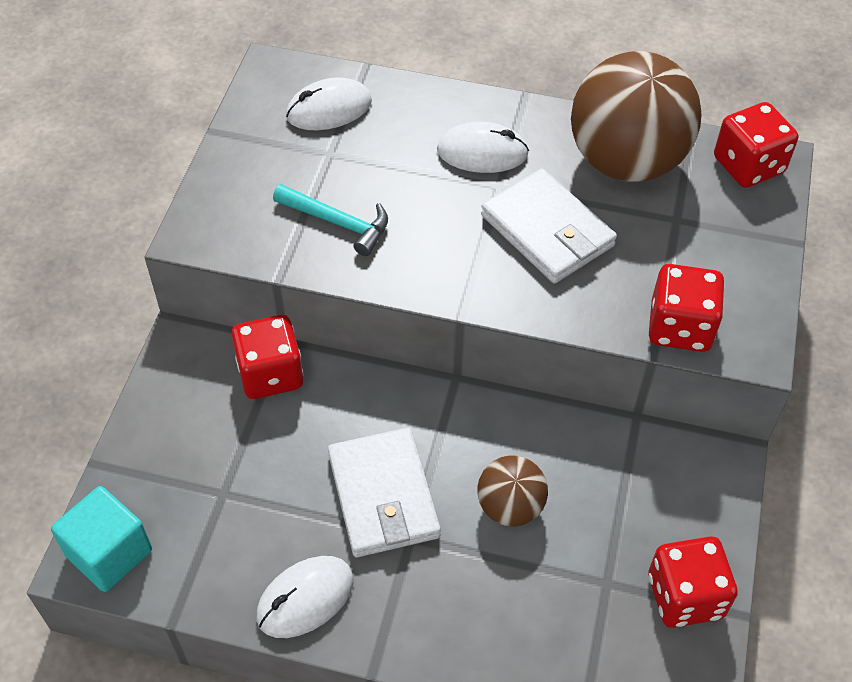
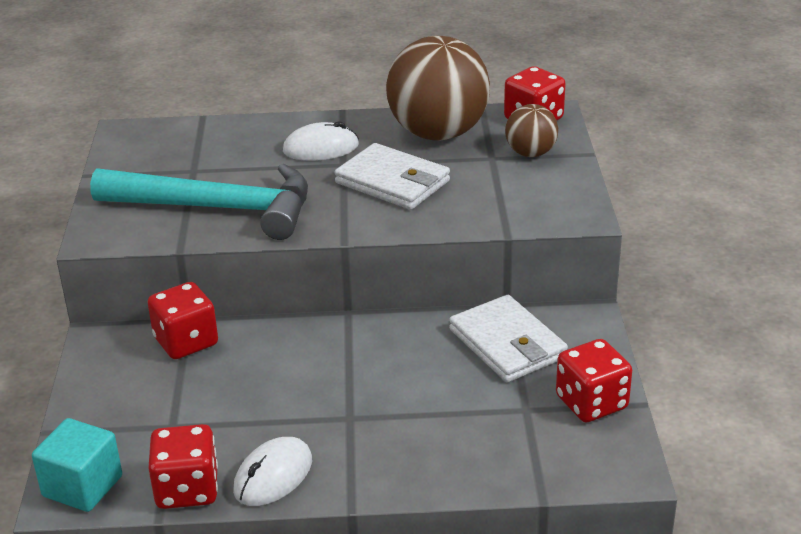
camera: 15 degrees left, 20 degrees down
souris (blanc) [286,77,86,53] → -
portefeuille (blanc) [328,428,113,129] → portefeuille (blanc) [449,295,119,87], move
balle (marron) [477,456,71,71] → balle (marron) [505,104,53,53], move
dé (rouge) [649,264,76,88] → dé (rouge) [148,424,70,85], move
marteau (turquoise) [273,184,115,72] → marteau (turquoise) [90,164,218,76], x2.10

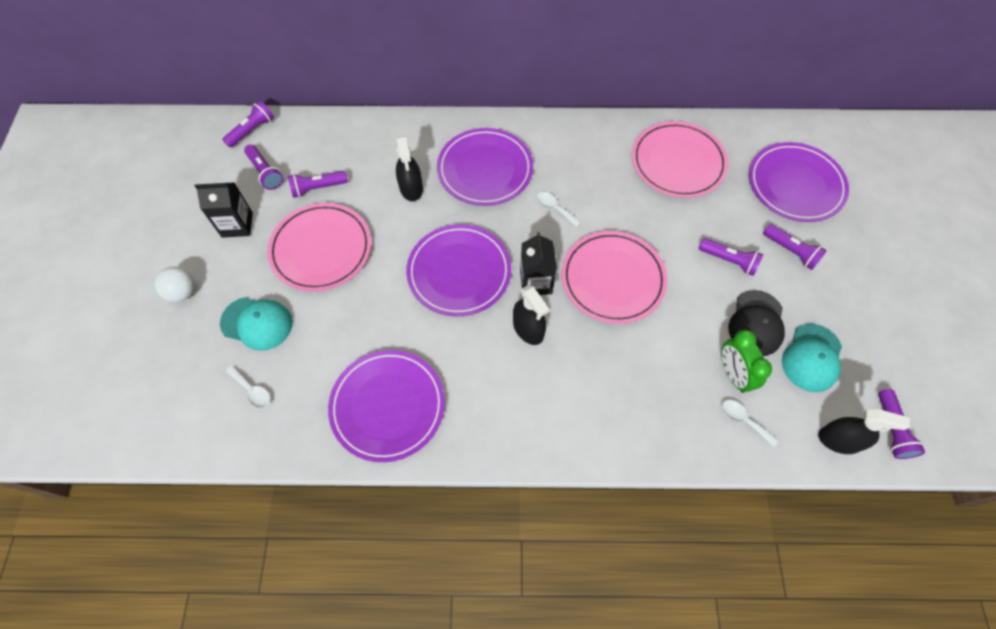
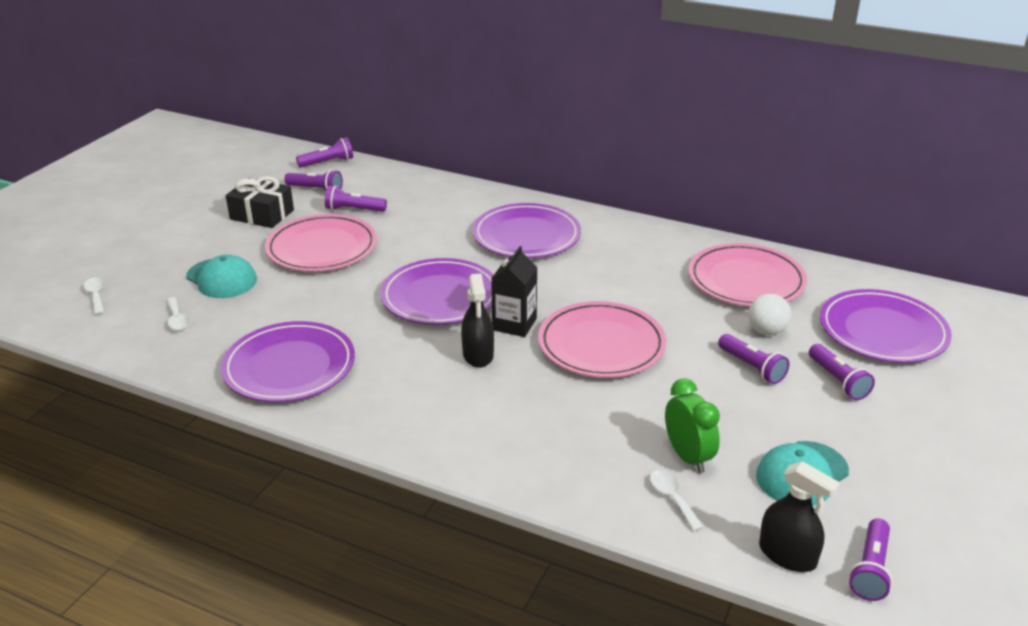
camera: 25 degrees right, 30 degrees down
vaporisateur (noir) [396,136,27,65] → -
casquette (noir) [729,290,56,66] → -
balle (blanc) [155,266,40,36] → balle (blanc) [748,294,43,41], move
cuillère (blanc) [537,192,45,35] → cuillère (blanc) [83,277,21,38], move
brique de lait (noir) [195,182,58,56] → cadeau (noir) [226,176,68,52]
lampe de poche (violet) [244,145,39,45] → lampe de poche (violet) [284,170,59,20], 60 degrees counterclockwise
réveil (vert) [721,330,51,63] → réveil (vert) [665,378,55,95], 150 degrees clockwise

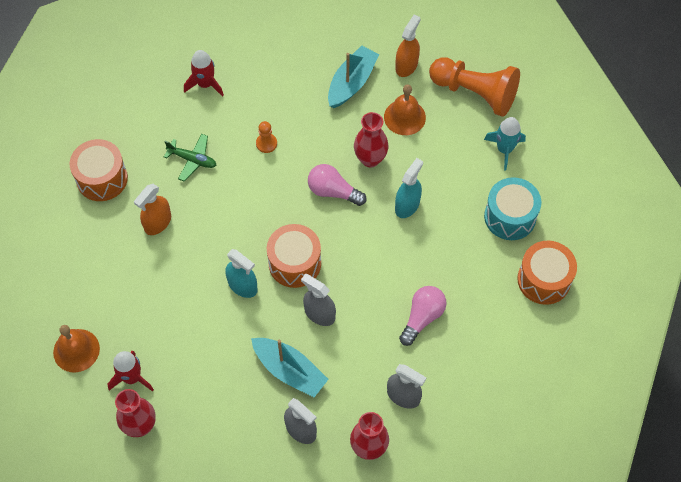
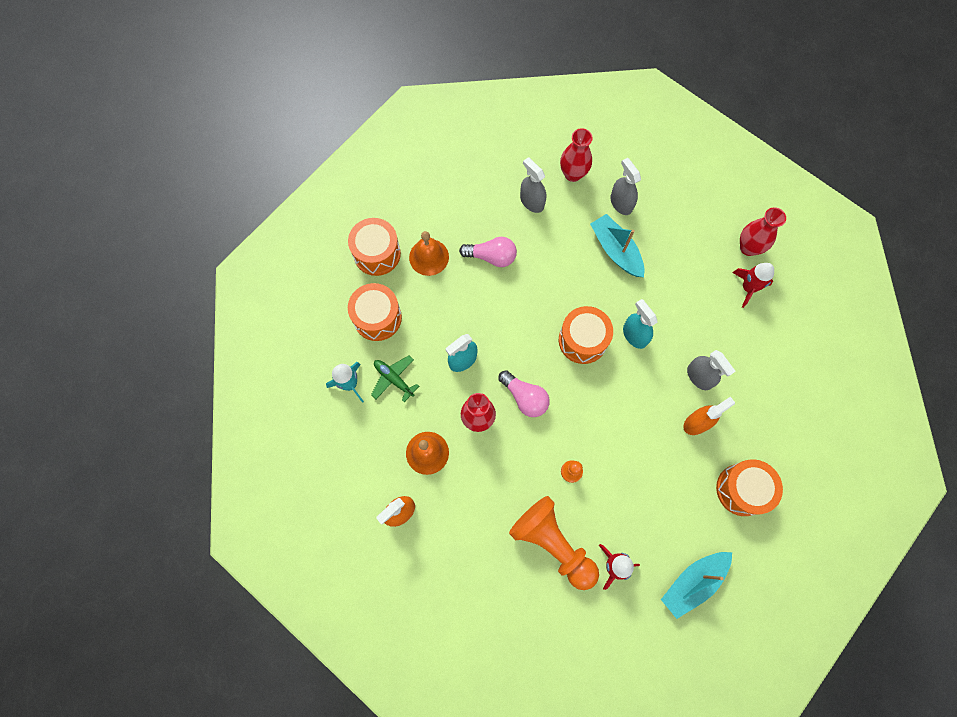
camera: 160 degrees left, 10 degrees up
cloche (orange) [53,325,47,47] → cloche (orange) [409,231,40,45], move
avion (vert) [164,134,52,48] → avion (vert) [371,356,48,46], move
vaporisateur (gris) [301,274,35,52] → vaporisateur (gris) [687,350,49,40], move
bateau (turquoise) [328,45,51,63] → bateau (turquoise) [661,552,71,67], move
pion (orange) [429,57,91,60] → pion (orange) [509,496,90,94], move
tambour (turquoise) [484,177,57,63] → tambour (orange) [348,283,54,58]
ampoule (rose) [399,286,48,60] → ampoule (rose) [459,237,58,30], 135 degrees counterclockwise

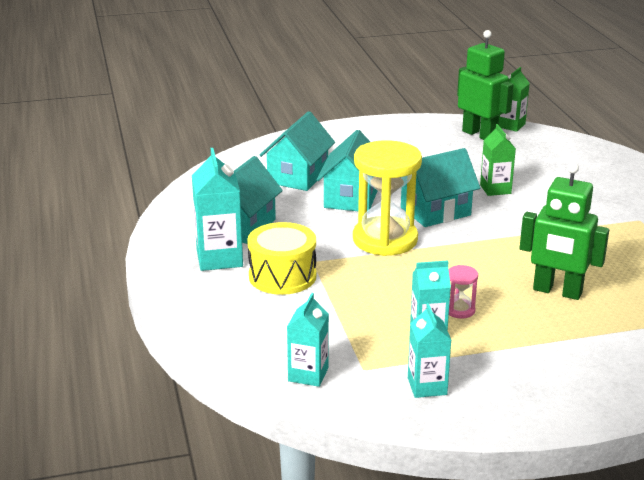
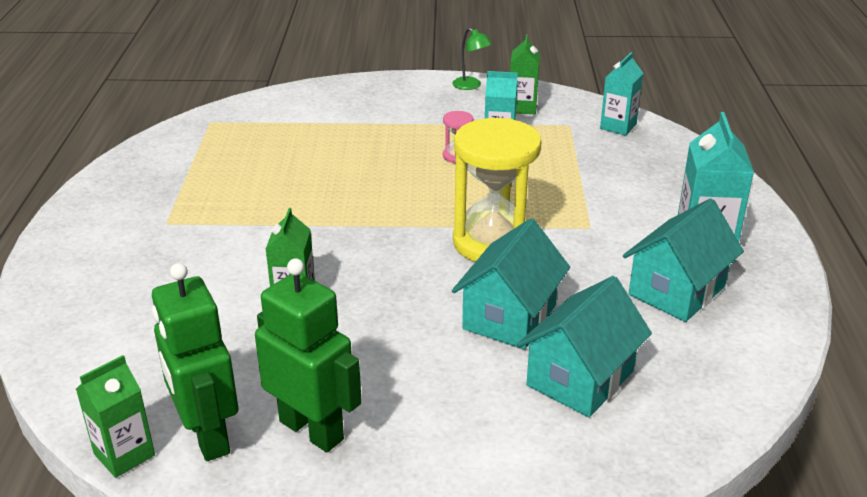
camera: 165 degrees left, 5 degrees up
tambour (jaune) [247,222,69,73] → -
maison (turquoise) [401,148,79,79] → -
- → lampe (vert) [452,28,40,62]
robot (vert) [520,163,89,137] → robot (vert) [255,258,107,194], move
brique de lait (turquoise) [408,303,43,95] → brique de lait (vert) [510,34,30,80]

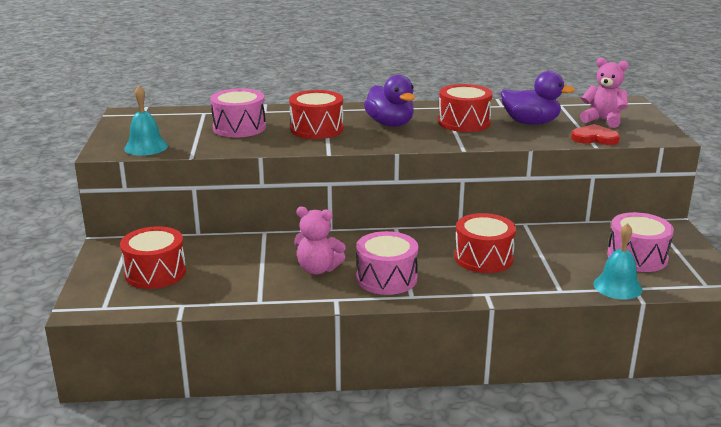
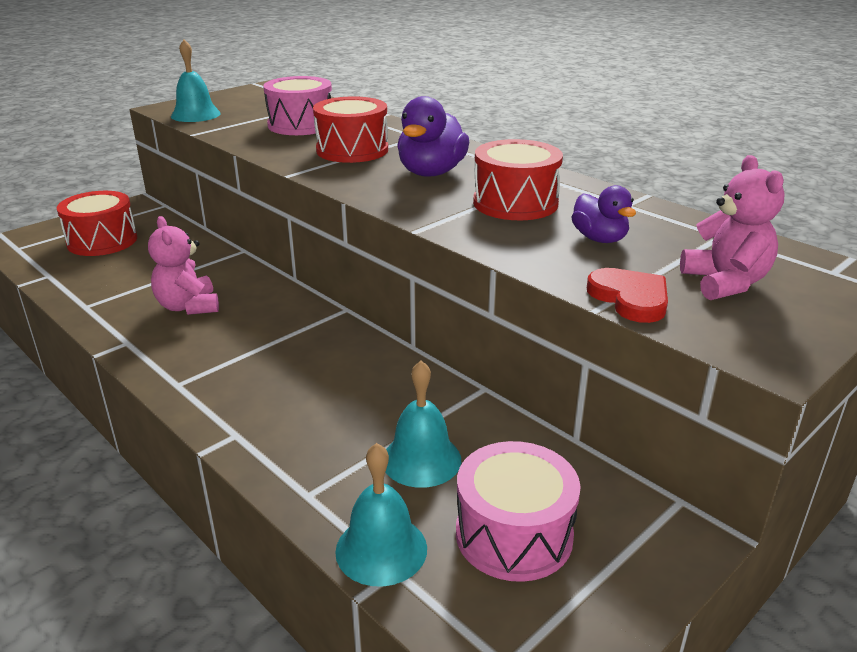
camera: 50 degrees right, 5 degrees up
tambour (rose) [356,231,62,64] → -
tambour (rouge) [454,213,62,60] → -
- → cloche (turquoise) [386,361,75,127]
canard (violet) [501,71,74,54] → canard (violet) [571,185,65,58], x0.63

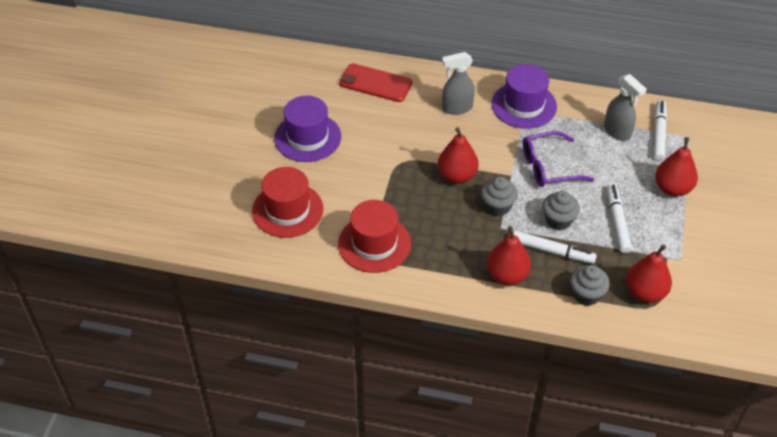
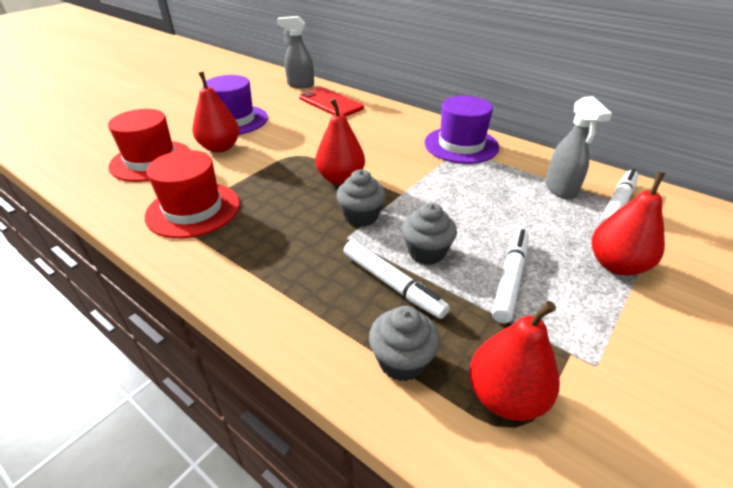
camera: 25 degrees right, 10 degrees down
lunettes (violet) [523,131,71,56] → -
vaporisateur (gris) [442,52,33,63] → vaporisateur (gris) [277,16,37,72], move
poire (rouge) [487,226,44,59] → poire (rouge) [193,72,46,81], move

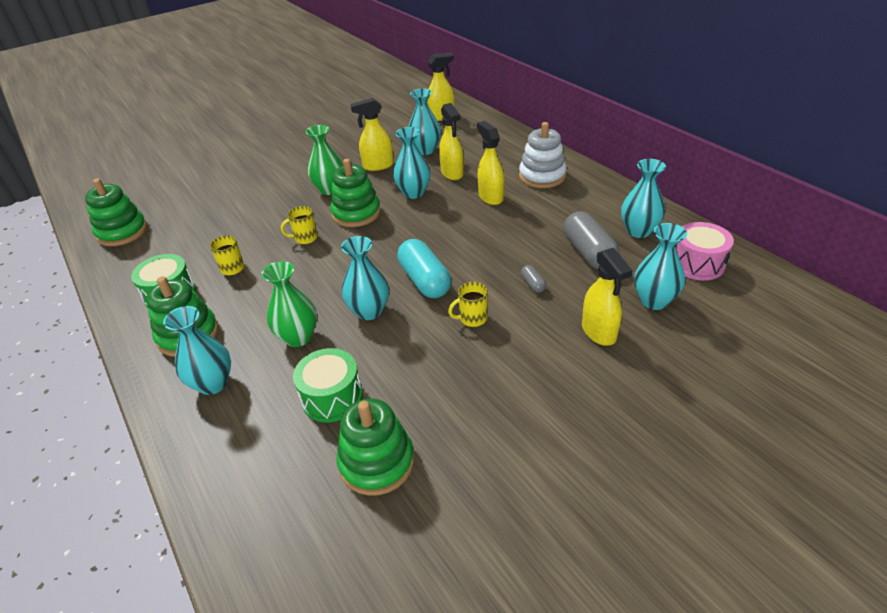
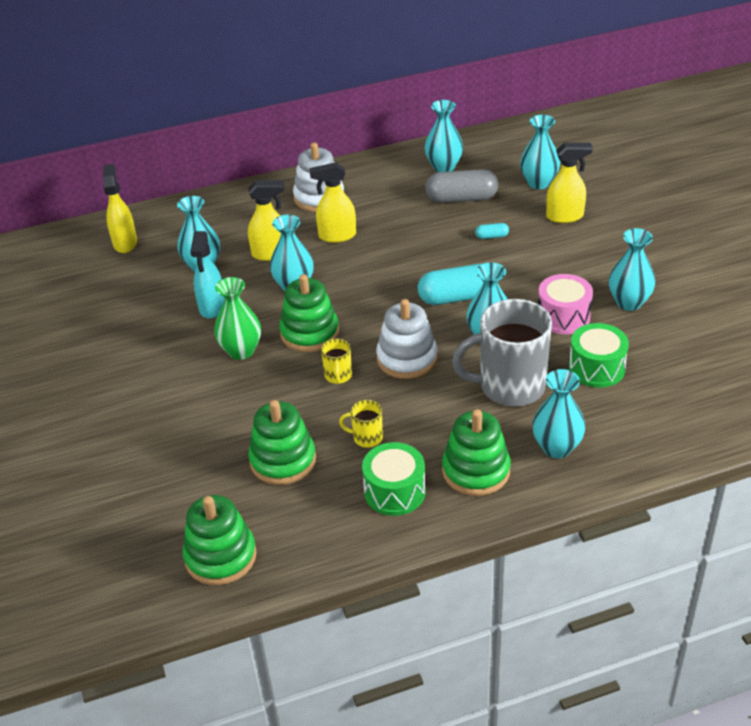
camera: 75 degrees left, 0 degrees up
tasse (jaune) [448,282,40,45] → -
- → jouet à empiler (blanc) [376,299,62,80]
- → vase (turquoise) [609,228,46,83]
jouet à empiler (vert) [337,398,77,98] → jouet à empiler (vert) [248,400,68,85], move
tambour (rose) [675,222,59,59] → tambour (rose) [538,274,55,60], move
vase (vert) [261,261,56,86] → tasse (gris) [452,299,100,108]
vaporisateur (jaune) [350,98,44,73] → vaporisateur (turquoise) [190,231,35,88]
gélule (gris) [521,265,25,28] → gélule (turquoise) [475,223,34,16]

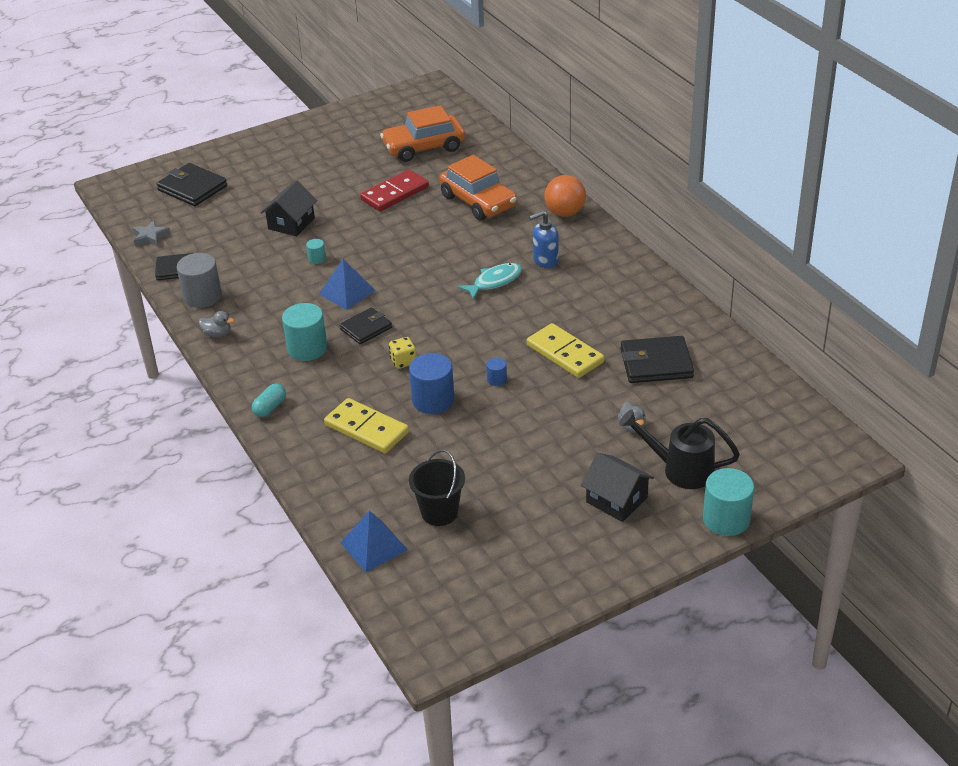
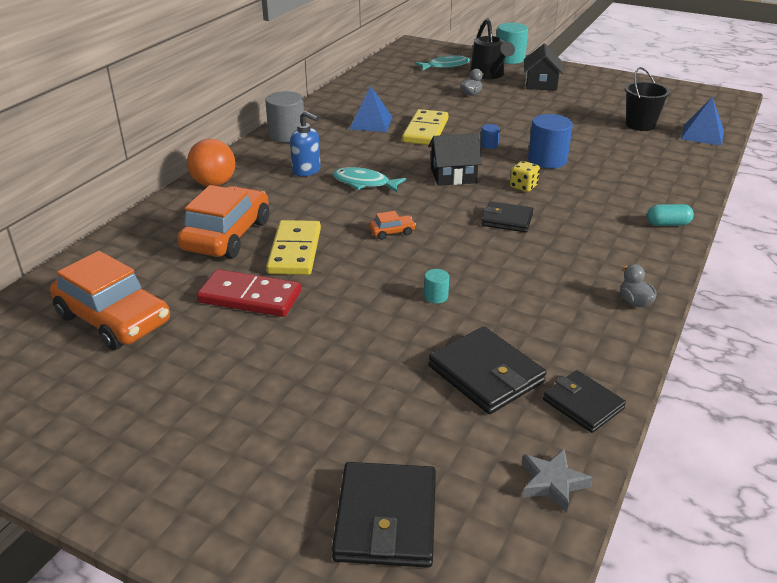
camera: 125 degrees left, 5 degrees down
cylindre (turquoise) [282,303,45,58] → -
- → voiture (orange) [369,211,47,29]
- → poisson (turquoise) [415,55,55,15]
cylindre (gris) [177,253,45,55] → cylindre (gris) [265,91,39,52], move
maison (noir) [261,180,56,56] → maison (noir) [428,133,54,53], move
pyramide (bleu) [319,259,57,51] → pyramide (bleu) [349,86,43,46], move
domino (jaune) [324,398,85,55] → domino (jaune) [266,220,55,55], move
portefeuille (noir) [620,336,74,47] → portefeuille (noir) [428,327,119,87], move

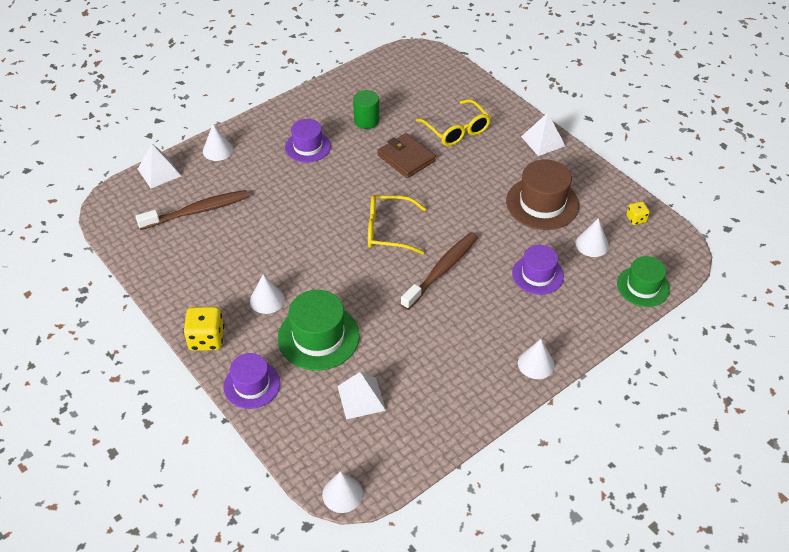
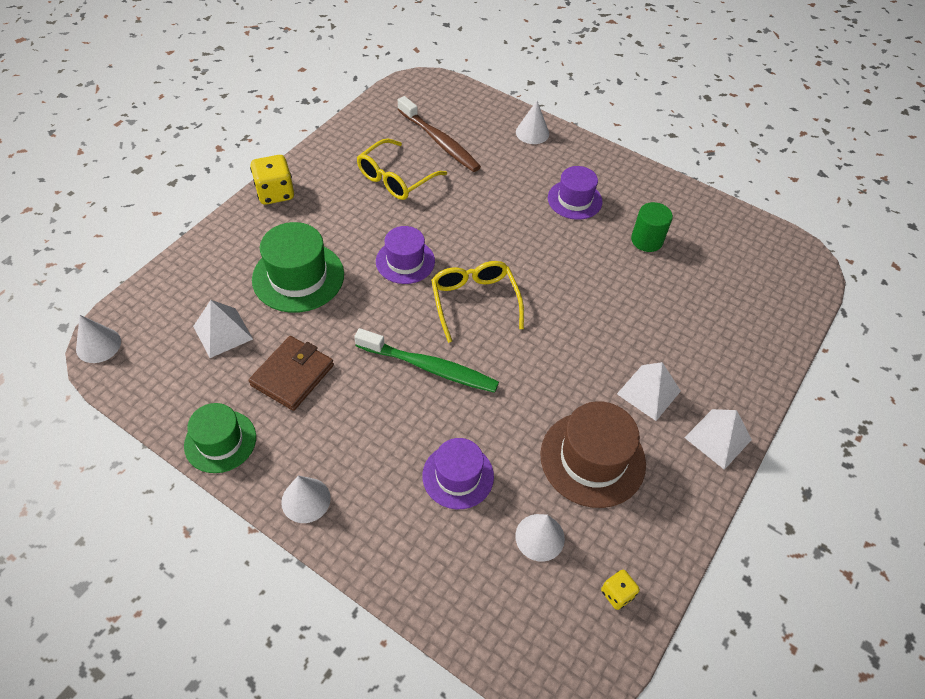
camera: 70 degrees right, 5 degrees up
cône (blanc) [250,274,35,40] → -
pyramide (blanc) [138,144,43,45] → pyramide (blanc) [617,362,64,59], move
chapeau (violet) [223,353,57,56] → chapeau (violet) [376,226,59,58], move
portefeuille (marron) [377,133,59,45] → portefeuille (marron) [249,336,85,75], move
lunettes (jaune) [416,99,75,47] → lunettes (jaune) [357,139,90,61], move
chapeau (vert) [617,256,53,51] → chapeau (vert) [184,403,72,70], move
brosse à dents (marron) [401,232,77,78] → brosse à dents (vert) [354,328,145,65]

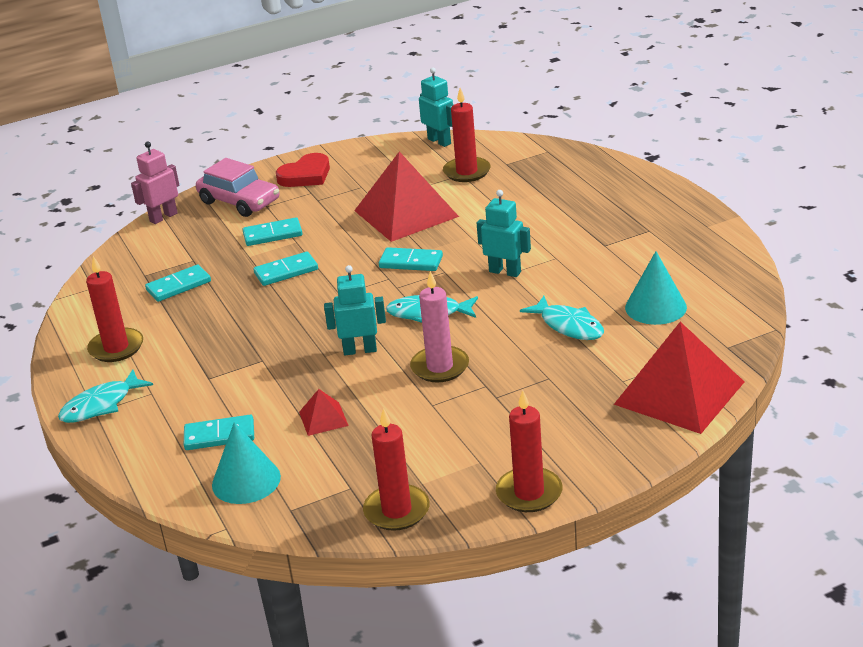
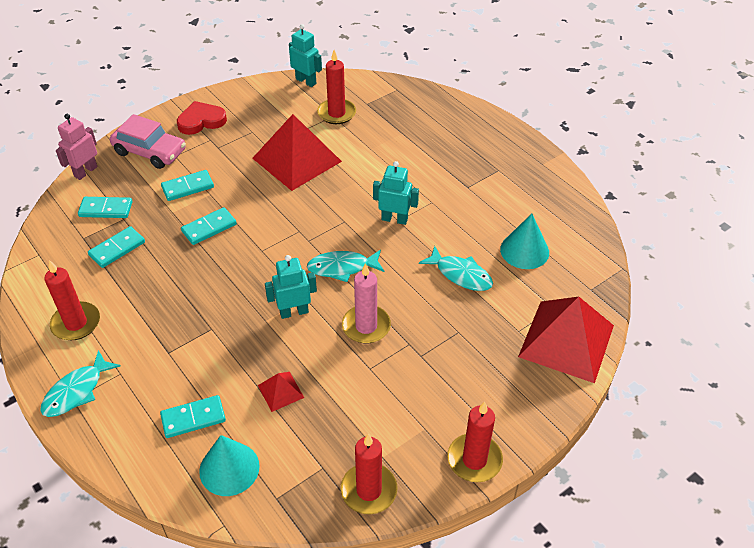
camera: 15 degrees left, 15 degrees up
domino (turquoise) [379,247,64,24] → domino (turquoise) [78,197,54,21], move
cœur (rouge) [276,153,54,34] → cœur (rouge) [177,101,50,34], 150 degrees counterclockwise

